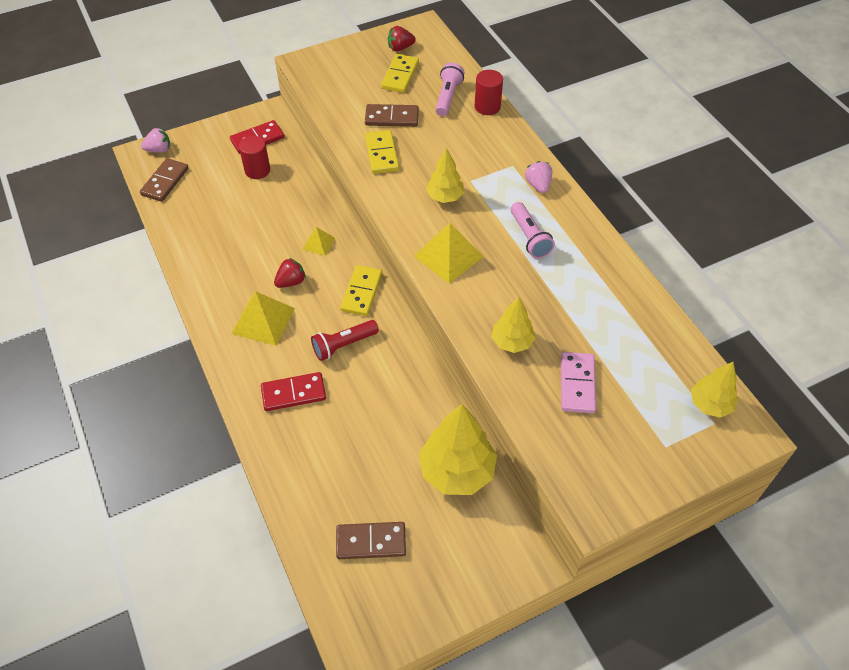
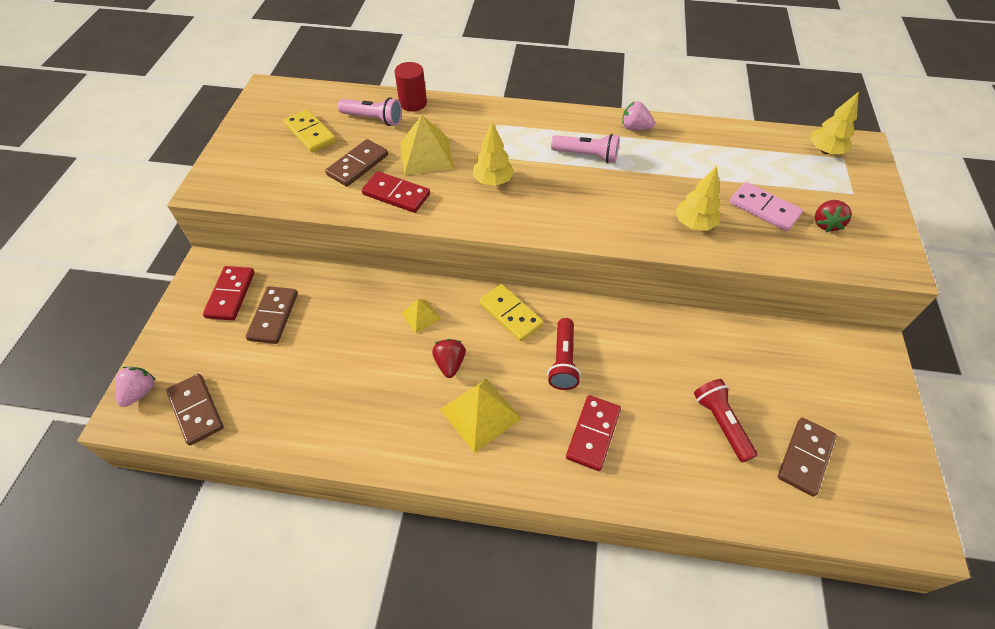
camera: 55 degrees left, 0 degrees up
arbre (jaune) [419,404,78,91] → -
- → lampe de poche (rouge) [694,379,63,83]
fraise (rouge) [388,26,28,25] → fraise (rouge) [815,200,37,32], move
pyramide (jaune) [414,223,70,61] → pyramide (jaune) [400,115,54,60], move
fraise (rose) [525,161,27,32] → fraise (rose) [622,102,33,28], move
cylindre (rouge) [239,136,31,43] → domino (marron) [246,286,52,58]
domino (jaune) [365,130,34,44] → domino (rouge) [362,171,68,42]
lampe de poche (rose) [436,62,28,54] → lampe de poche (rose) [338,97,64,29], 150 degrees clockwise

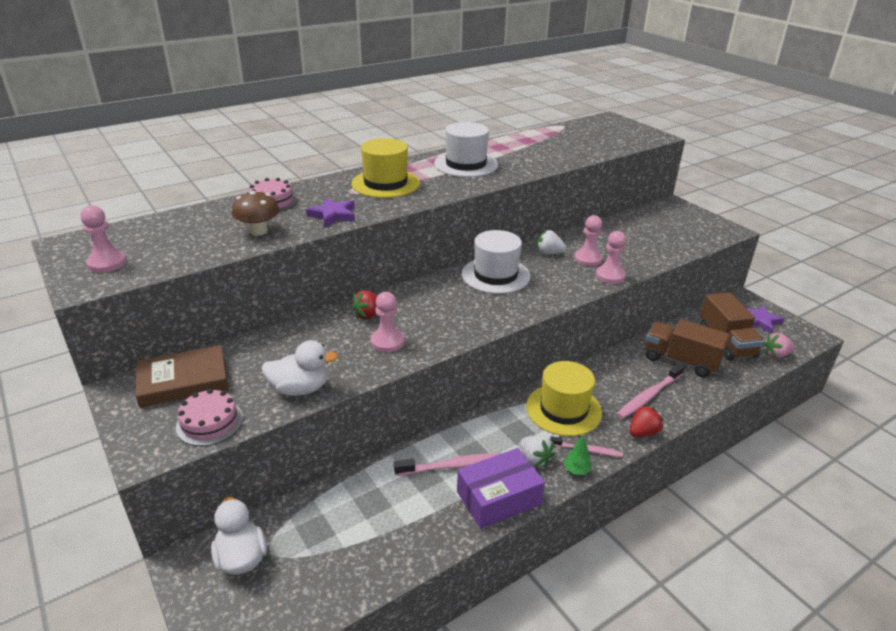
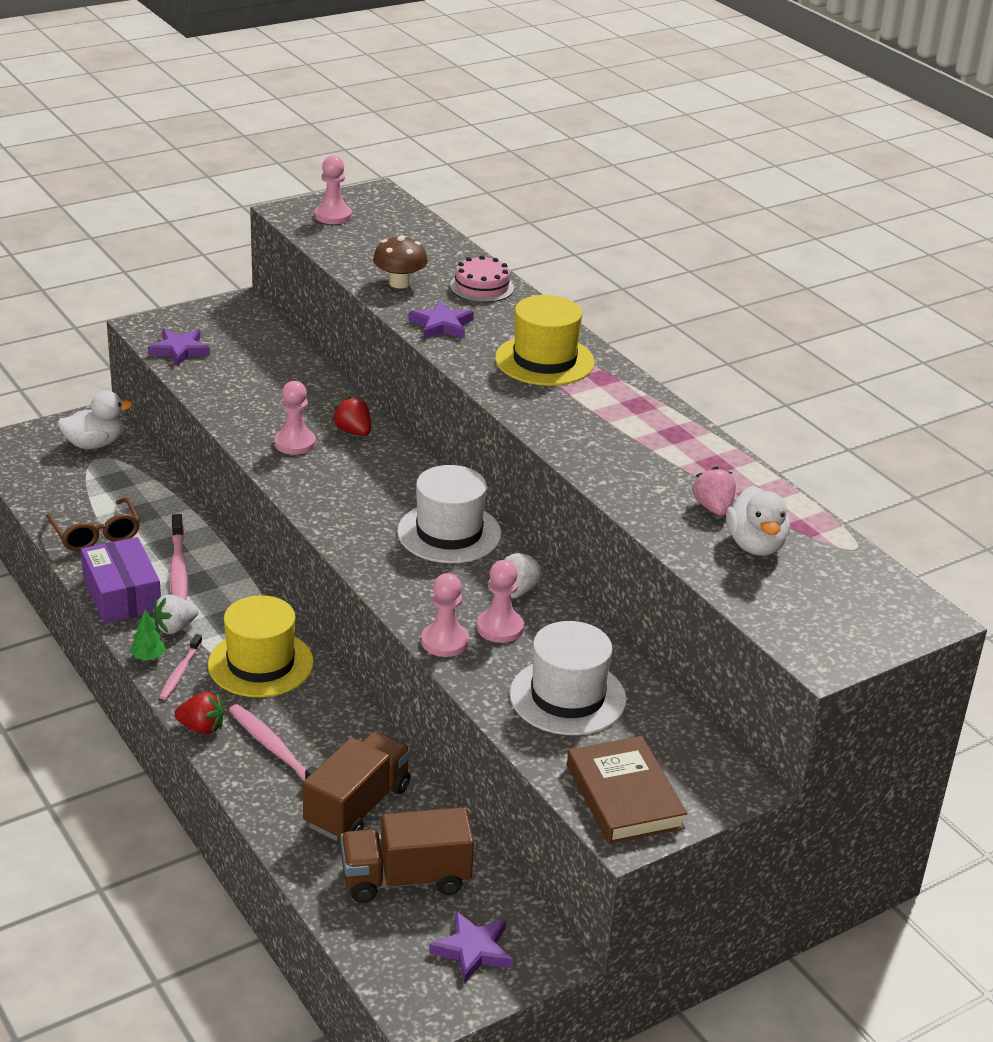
camera: 90 degrees right, 0 degrees up
- → lunettes (marron) [46,498,94,53]
livre (marron) [136,345,93,63] → livre (marron) [567,736,120,108], move
canard (blanc) [262,340,76,56] → canard (blanc) [726,486,64,70], move
chapeau (blanc) [434,122,64,55] → chapeau (blanc) [510,621,117,114], move
fraise (rose) [763,333,32,26] → fraise (rose) [692,466,44,50], move
gâteau (rose) [176,389,67,57] → étoile (violet) [148,329,62,37]
fraise (rouge) [629,405,34,32] → fraise (rouge) [174,692,50,43], 45 degrees counterclockwise

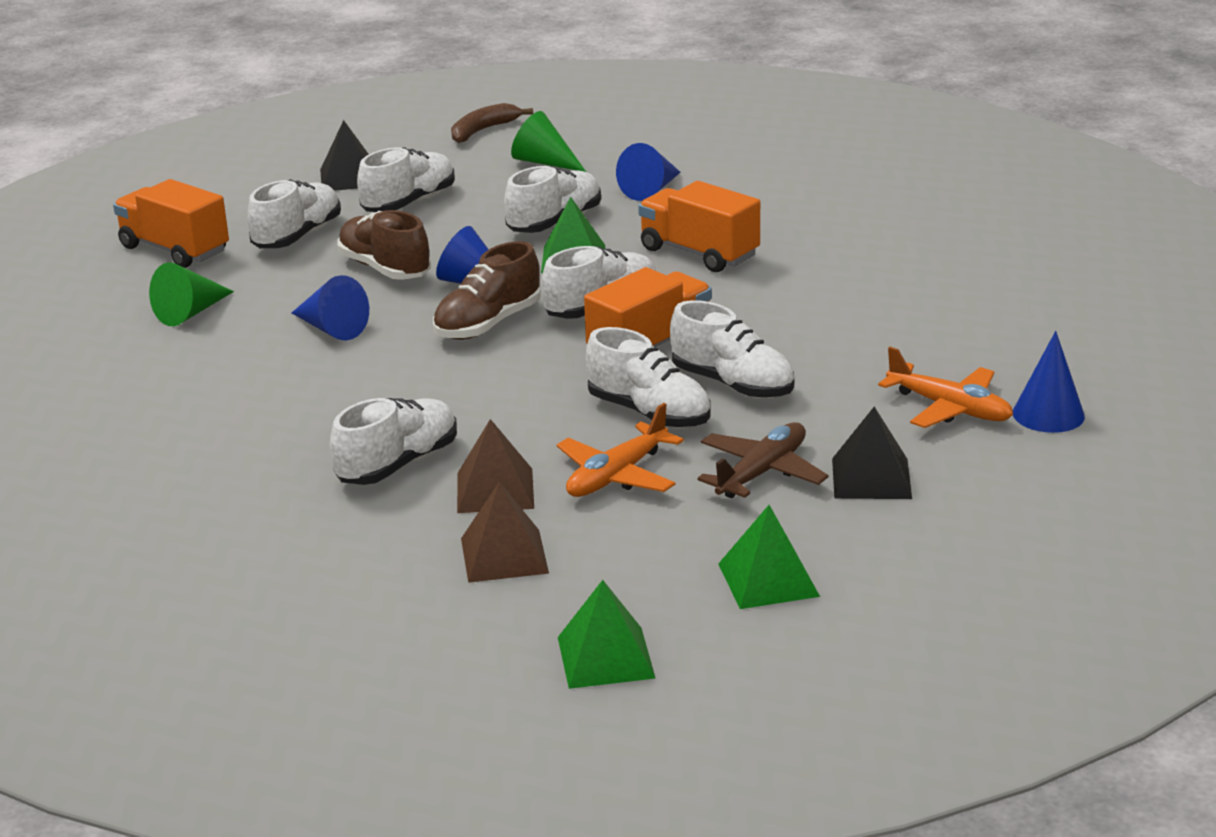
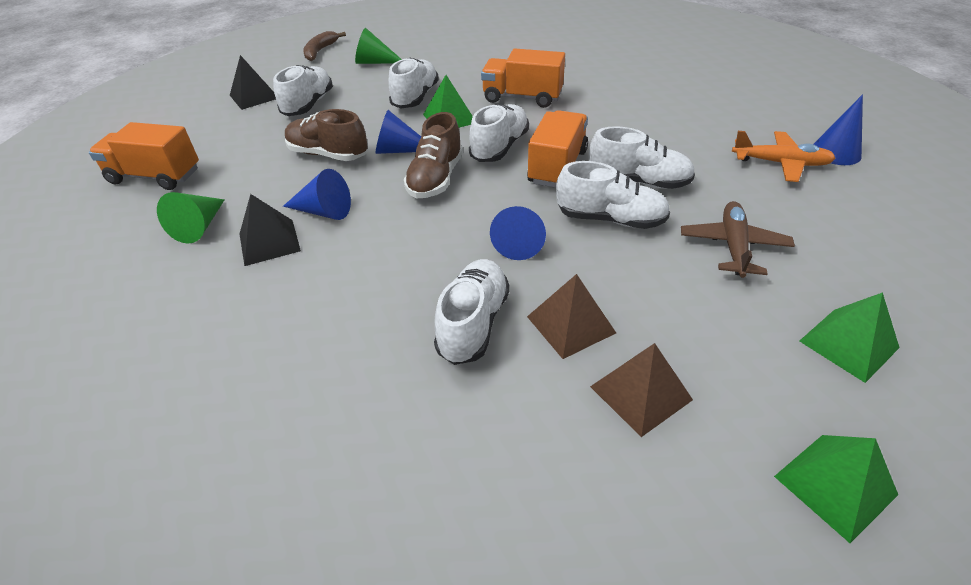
camera: 25 degrees left, 15 degrees up
chaussure (blanc) [247,179,94,69] → -
avion (orange) [557,403,127,94] → -
cône (bleu) [616,143,65,58] → cône (bleu) [490,206,56,54], move
pyramide (noir) [832,407,80,92] → pyramide (noir) [240,194,61,72], move

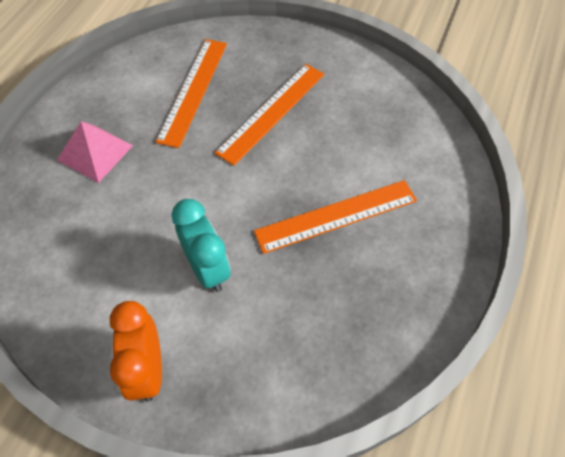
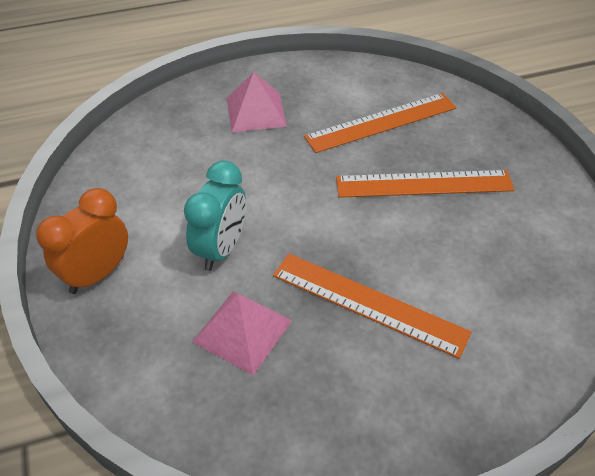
camera: 50 degrees right, 10 degrees down
- → pyramide (rose) [192,291,100,84]

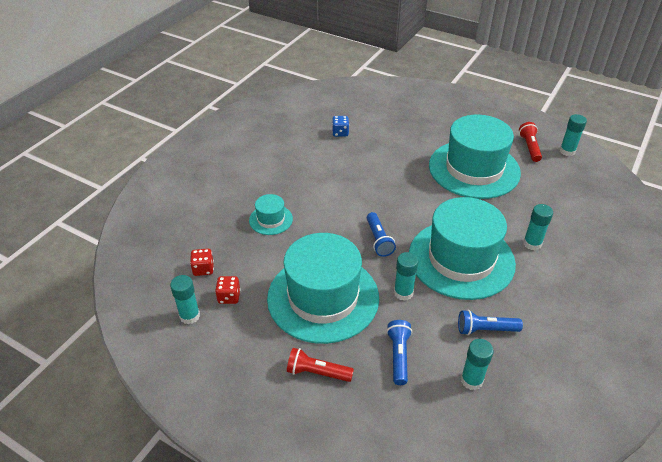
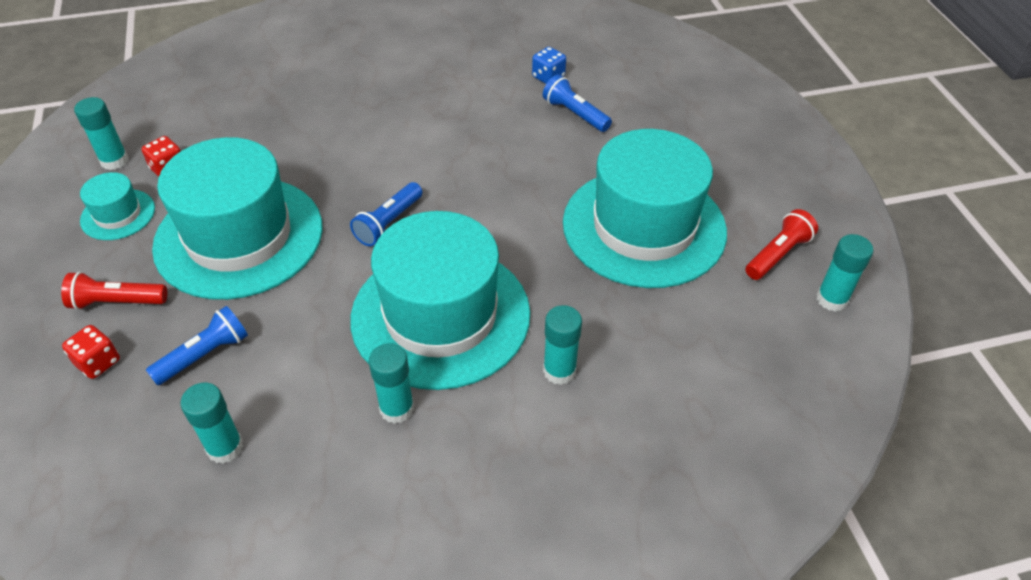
camera: 45 degrees right, 5 degrees up
dé (rouge) [190,249,24,27] → dé (rouge) [62,325,58,54], move
chapeau (turquoise) [249,194,44,41] → chapeau (turquoise) [80,172,75,68], move
bâton de colle (turquoise) [394,252,24,49] → bâton de colle (turquoise) [369,343,45,81], move
lampe de poche (bleu) [458,310,65,25] → lampe de poche (bleu) [543,75,69,57], move
lampe de poche (rouge) [287,348,67,34] → lampe de poche (rouge) [61,272,106,38], 60 degrees counterclockwise

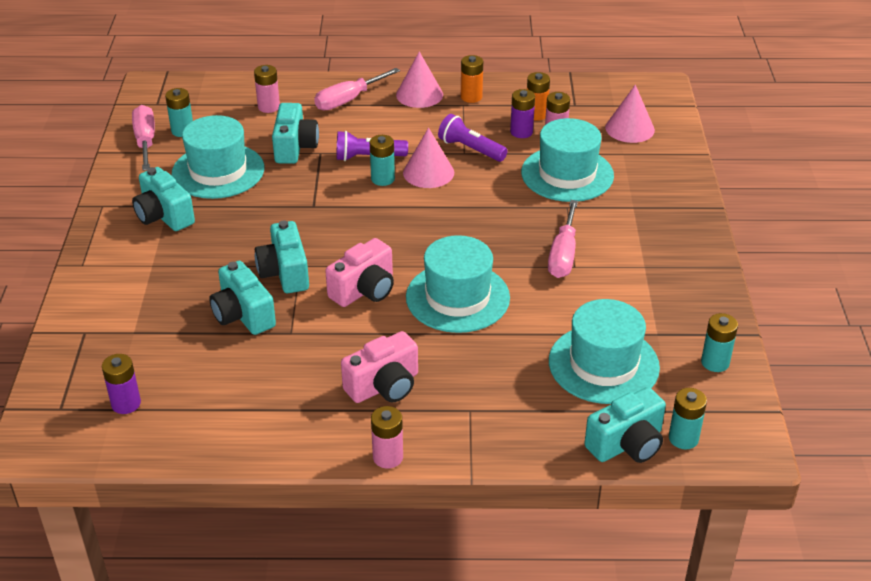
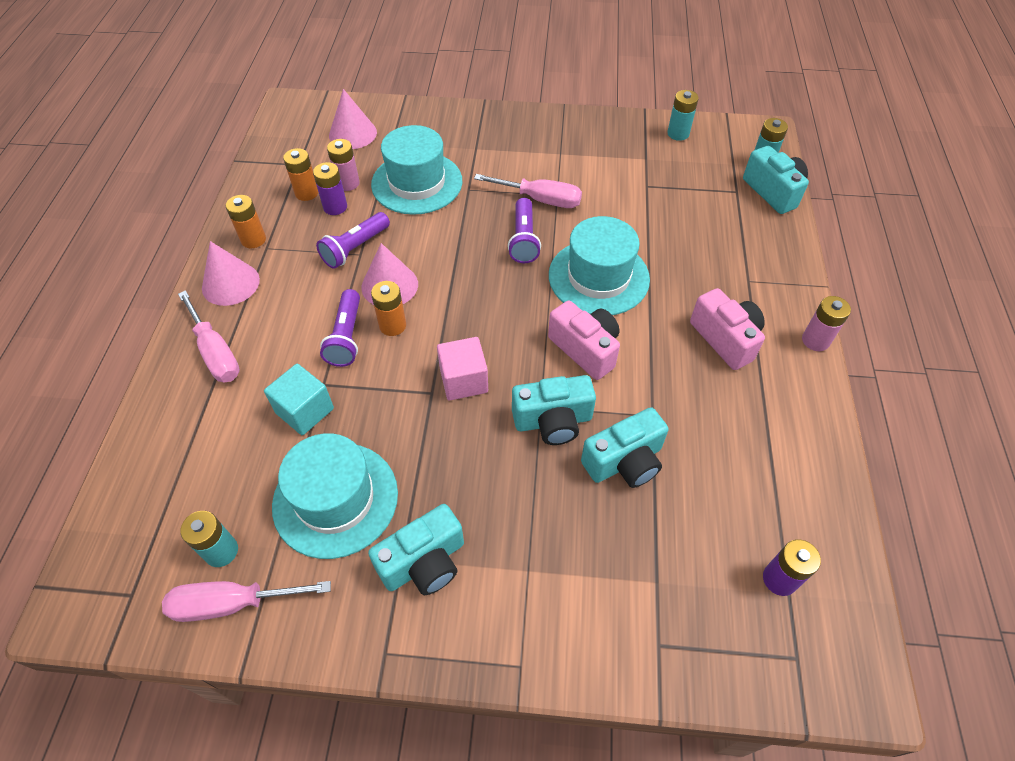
camera: 85 degrees left, 15 degrees up
pile (rose) [254,65,26,48] → -
chapeau (turquoise) [549,299,111,105] → -
- → cube (rose) [437,337,51,63]
- → lampe de poche (violet) [508,198,33,65]
appareil photo (turquoise) [272,103,47,61] → cube (turquoise) [264,364,70,71]
pile (turquoise) [370,135,25,51] → pile (orange) [371,281,35,55]

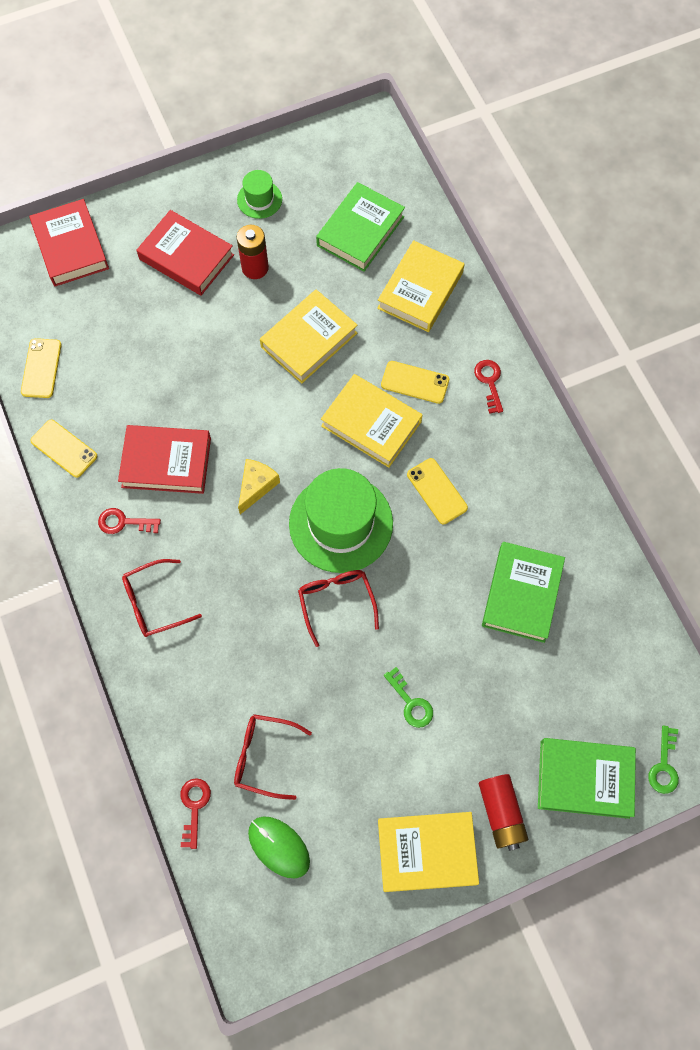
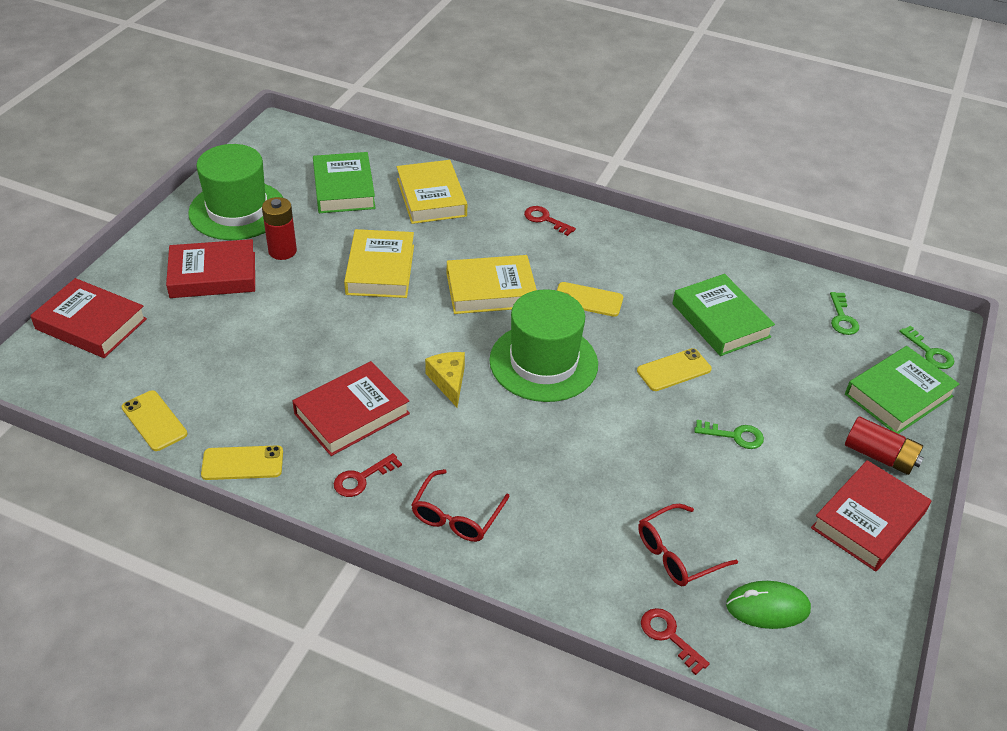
camera: 45 degrees left, 25 degrees down
lunettes (rouge) [298,570,81,77] → -
- → clé (vert) [830,292,29,43]
téléphone (jaune) [381,361,68,43] → téléphone (jaune) [637,348,75,43], move
livre (jaune) [378,812,101,80] → livre (rouge) [811,460,120,111]
chapeau (vert) [237,170,45,49] → chapeau (vert) [188,144,95,96], x2.06

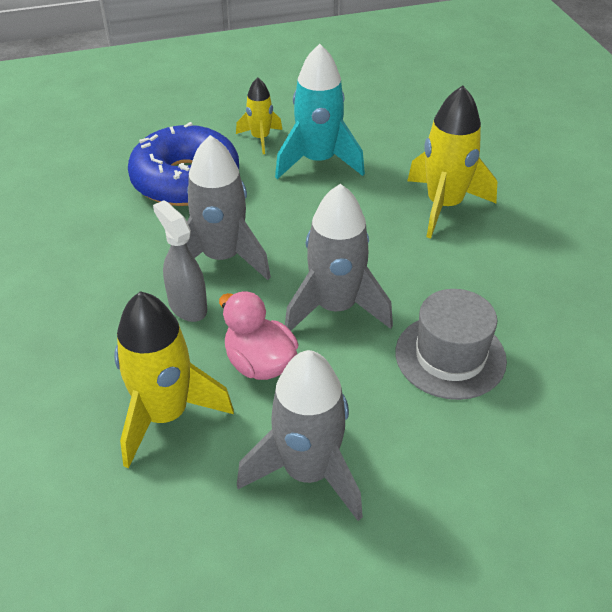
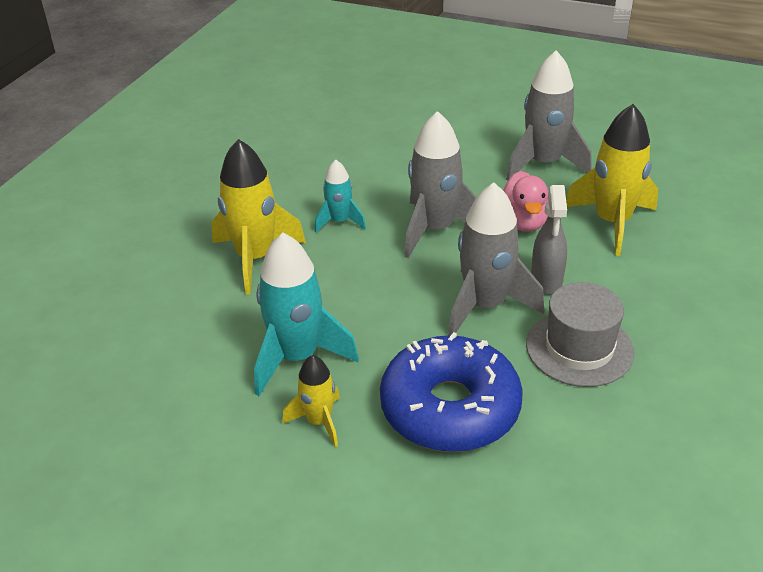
camera: 140 degrees left, 5 degrees down
- → fusée (turquoise) [314,159,52,74]
chapeau (gris) [395,289,112,111] → chapeau (gris) [526,282,108,105], move

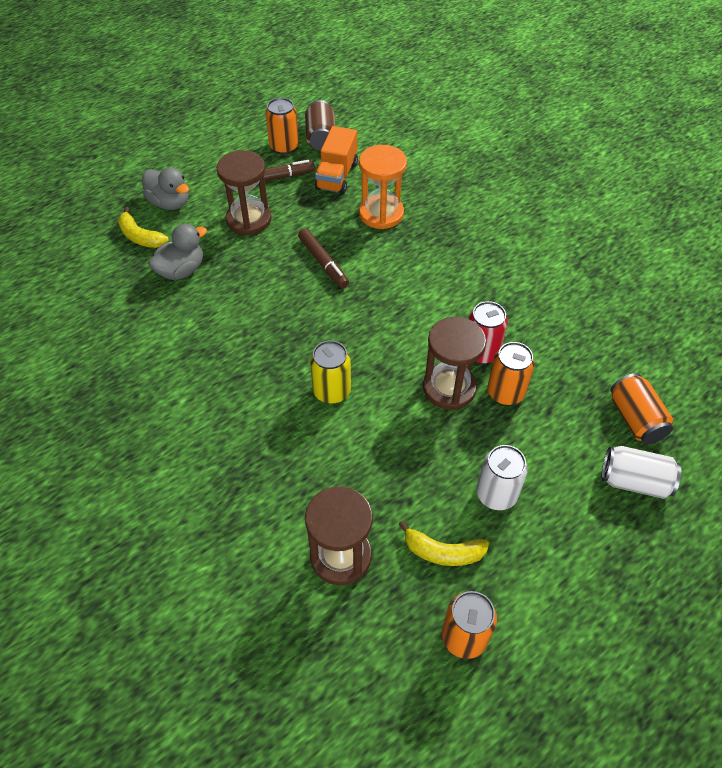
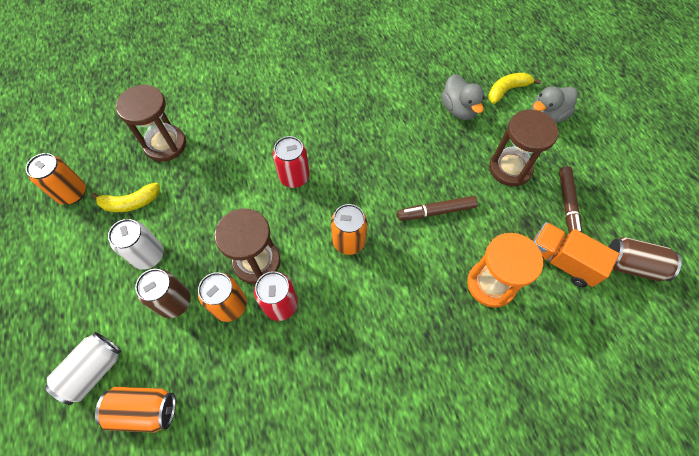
camera: 110 degrees right, 10 degrees up
- → canette (marron) [135,269,56,49]
canette (orange) [266,98,33,57] → canette (orange) [331,204,36,51], move
canette (jaune) [310,340,41,64] → canette (rouge) [273,136,37,52]
banane (jaune) [398,521,91,45] → banane (jaune) [90,183,70,29], 135 degrees counterclockwise

